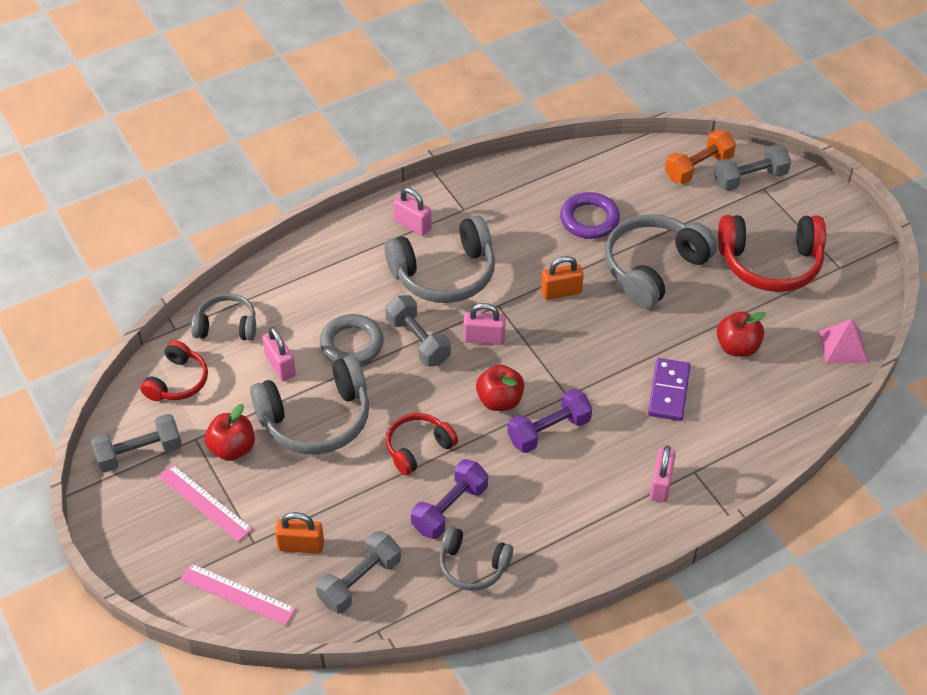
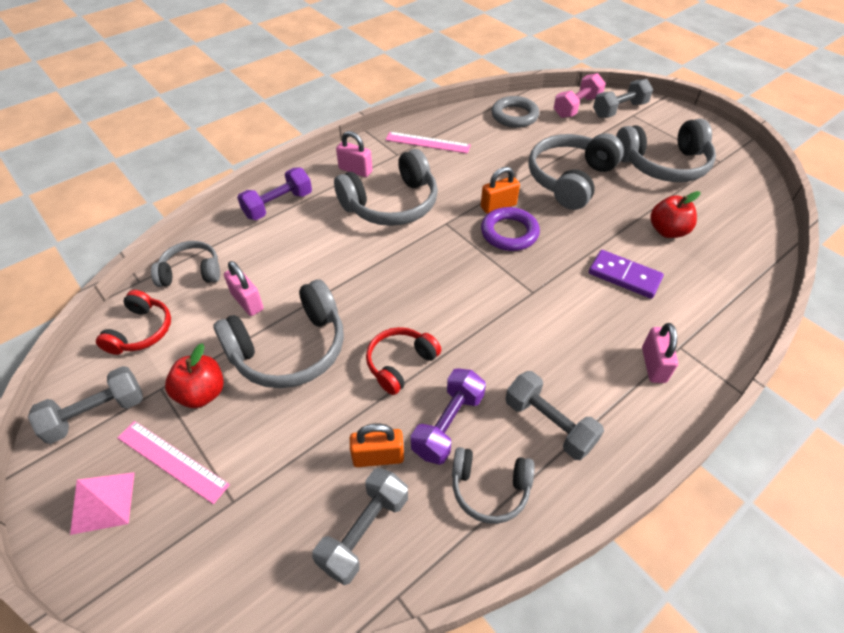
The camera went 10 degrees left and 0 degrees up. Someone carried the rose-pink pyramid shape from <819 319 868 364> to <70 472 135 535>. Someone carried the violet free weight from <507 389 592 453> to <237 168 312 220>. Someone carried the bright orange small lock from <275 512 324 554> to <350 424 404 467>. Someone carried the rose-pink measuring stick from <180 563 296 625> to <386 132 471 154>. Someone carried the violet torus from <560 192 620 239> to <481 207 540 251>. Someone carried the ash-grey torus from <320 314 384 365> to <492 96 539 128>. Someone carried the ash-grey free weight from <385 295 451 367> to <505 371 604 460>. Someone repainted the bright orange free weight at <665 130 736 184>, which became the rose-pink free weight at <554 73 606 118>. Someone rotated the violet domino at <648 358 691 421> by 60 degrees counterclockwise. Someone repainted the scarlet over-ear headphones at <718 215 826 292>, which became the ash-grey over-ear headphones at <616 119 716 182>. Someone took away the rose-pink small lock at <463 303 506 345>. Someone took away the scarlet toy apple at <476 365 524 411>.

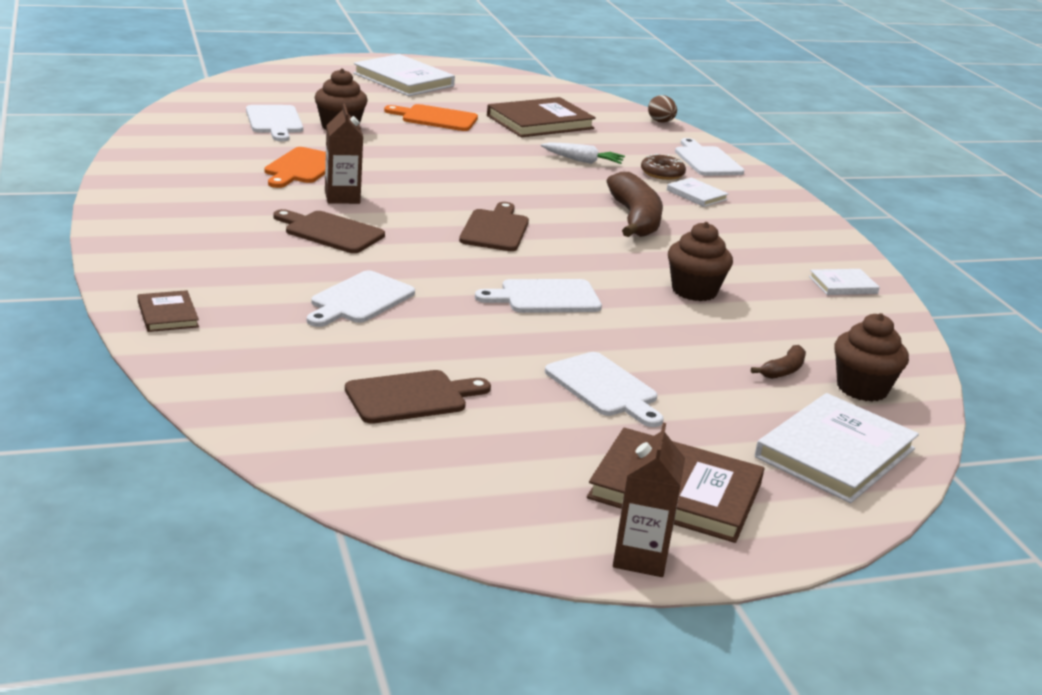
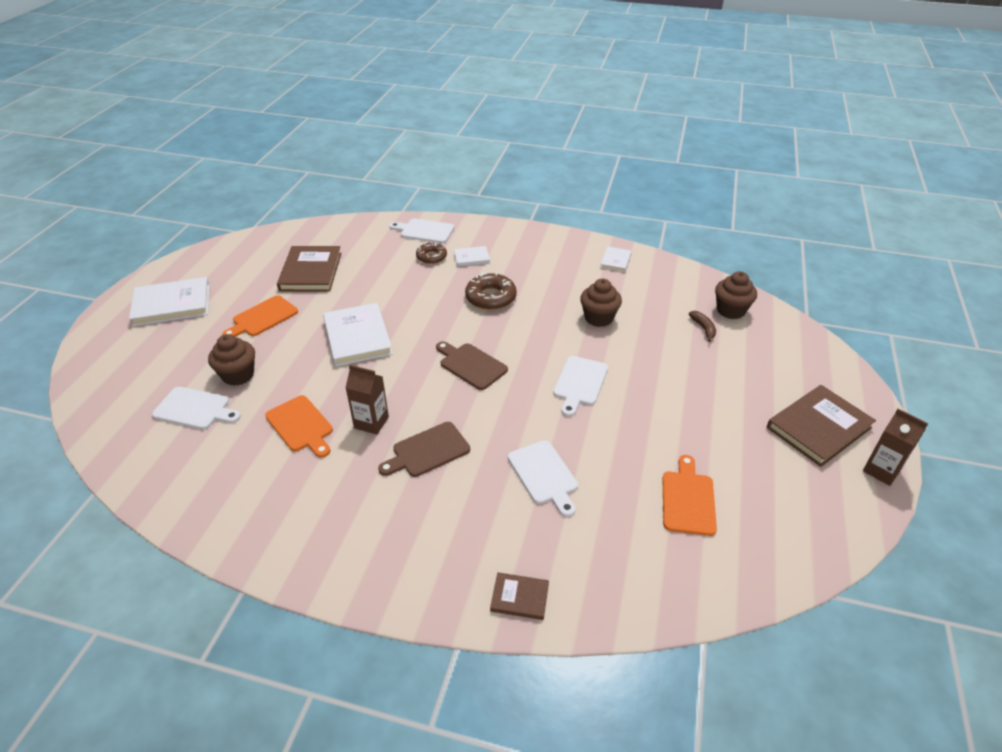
The camera went 55 degrees left and 15 degrees up. Someone carried the snow-white book from <755 393 919 503> to <323 303 393 366>. Someone swapped the brown toy banana at <607 172 663 237> for the brown donut at <465 273 517 310>. Someone repainted the brown chopping board at <345 370 491 424>, which became the bright orange chopping board at <663 455 717 536>. Someone took away the snow-white root vegetable at <541 142 625 164>. Someone took away the snow-white chopping board at <545 352 664 427>. Someone took away the brown toy egg at <648 95 677 123>.

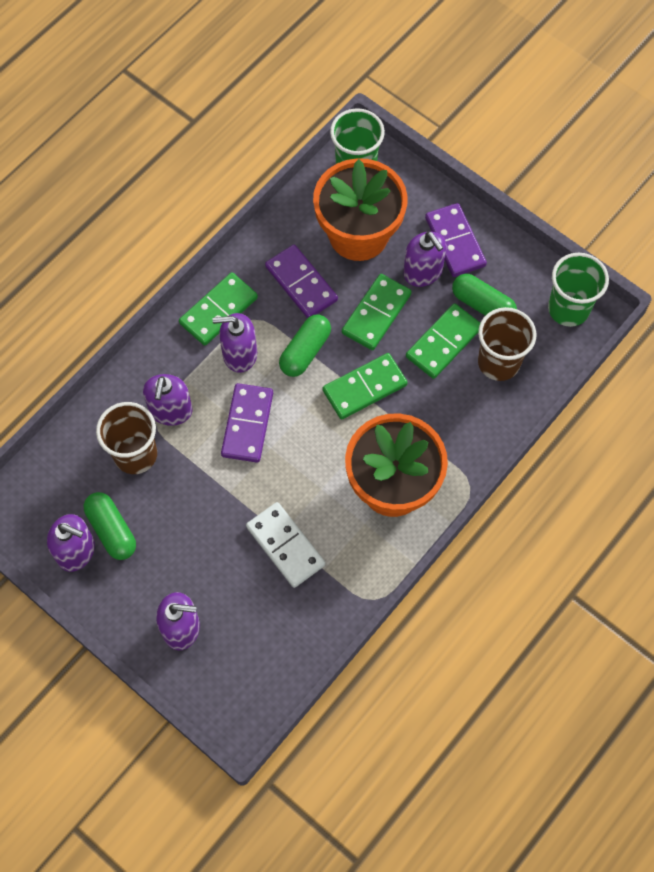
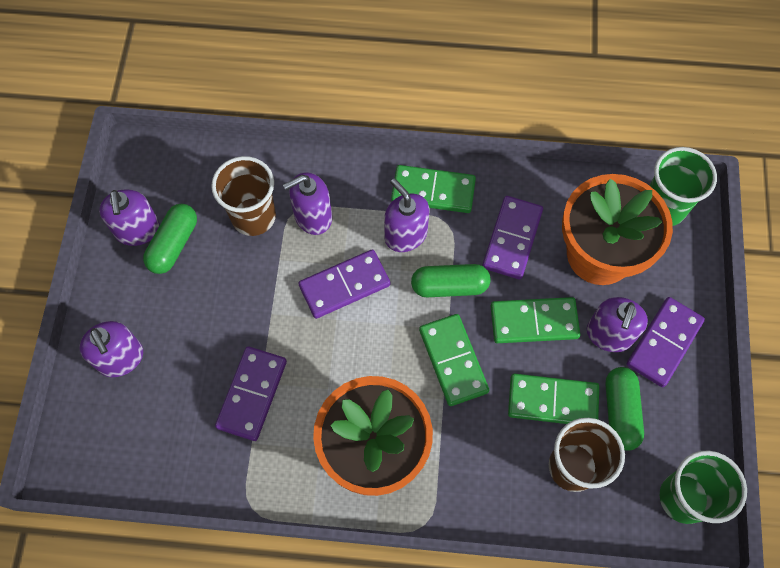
The camera went 55 degrees right and 0 degrees up. Someone repainted the snow-white domino at <246 502 325 588>, which became the violet domino at <215 347 287 441>. Someone rotated the emerald domino at <323 353 408 420> by 45 degrees clockwise.

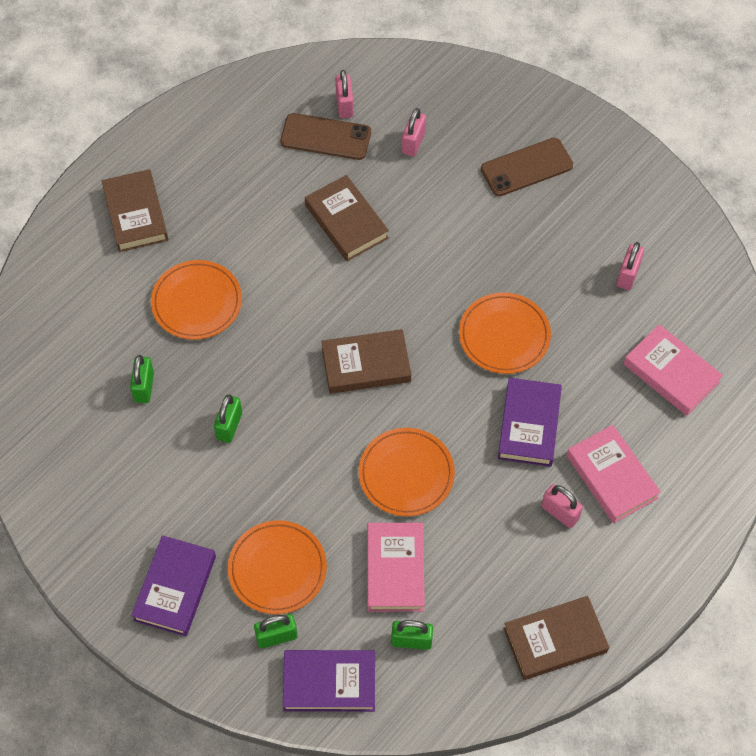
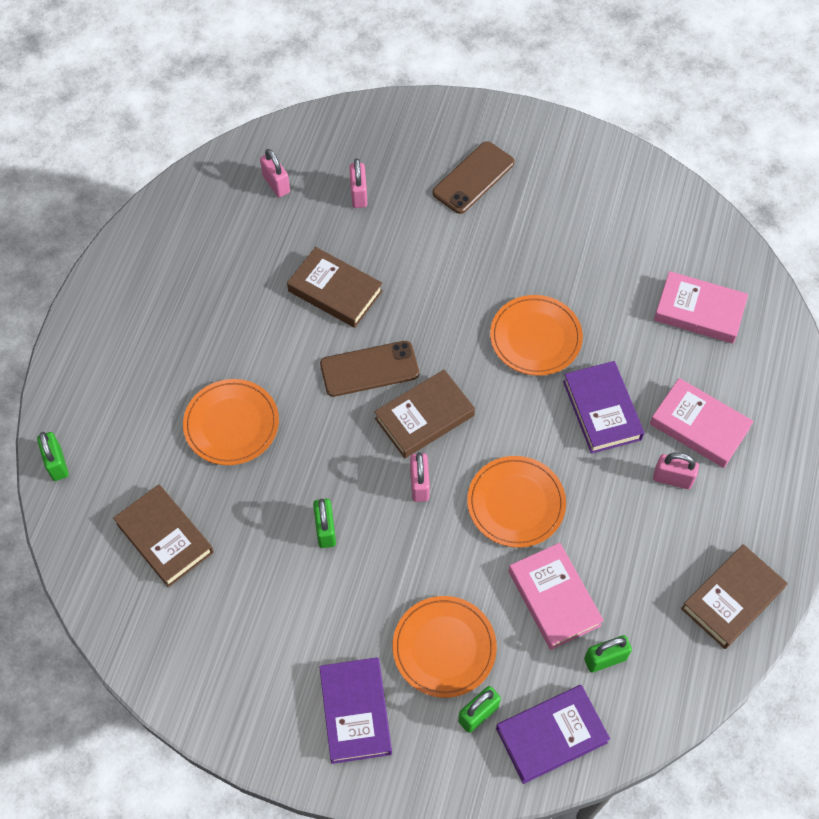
The camera went 25 degrees left and 0 degrees up. Someone carried the emerald small lock from <130 355 154 403> to <37 432 69 481>. Someone carried the brown book from <102 169 168 252> to <113 484 214 587>. Someone carried the brown smartphone from <280 113 371 160> to <320 341 419 397>. Someone carried the rose-pink small lock from <617 242 644 290> to <410 452 430 502>.

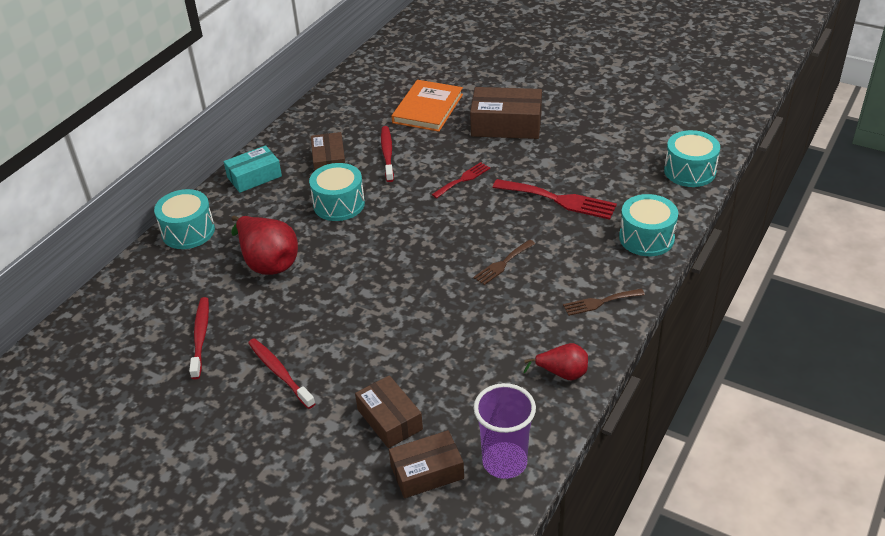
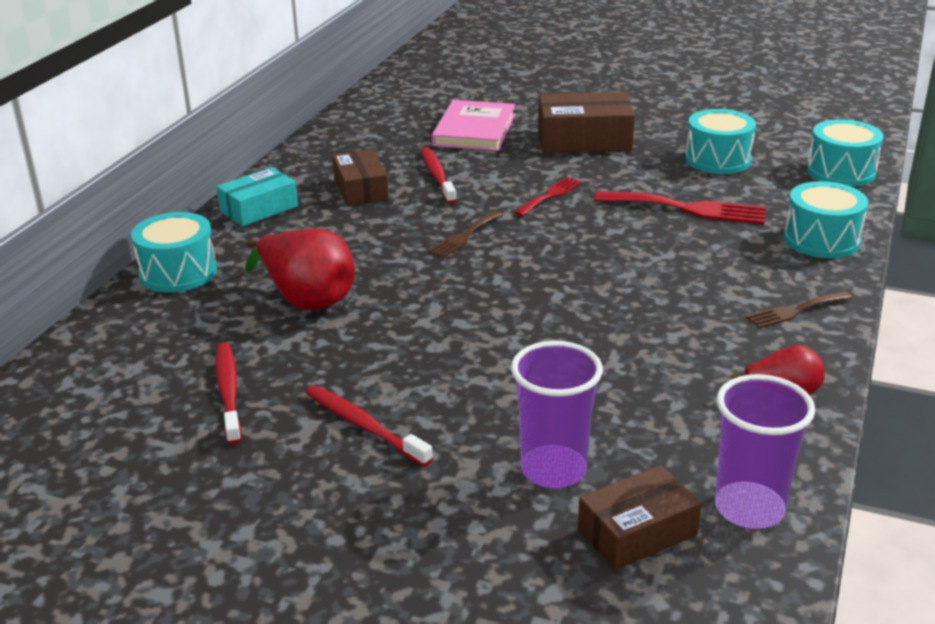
The camera went 10 degrees left and 10 degrees down. Someone carried the brown dinner fork from <473 239 535 285> to <428 211 503 258>. Someone repainted the bright orange book at <391 80 463 132>, which became the rose-pink book at <432 100 515 151>. Someone swapped the brown box at <355 375 423 448> for the violet beaker at <511 341 603 488>. Someone carried the teal toy drum from <309 163 365 221> to <685 109 756 174>.

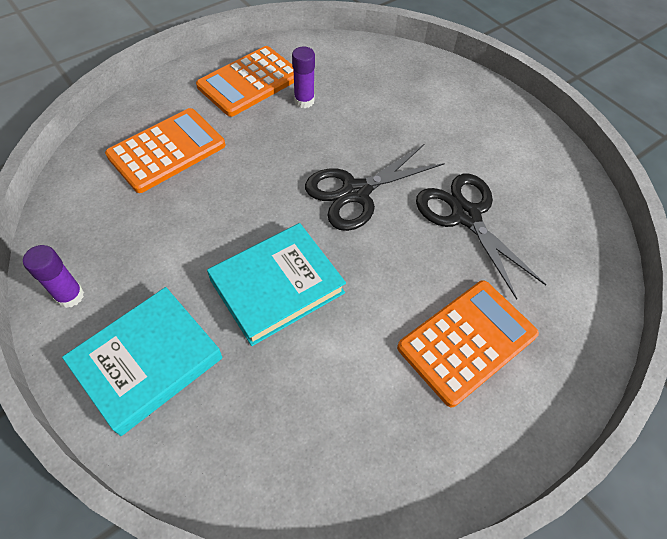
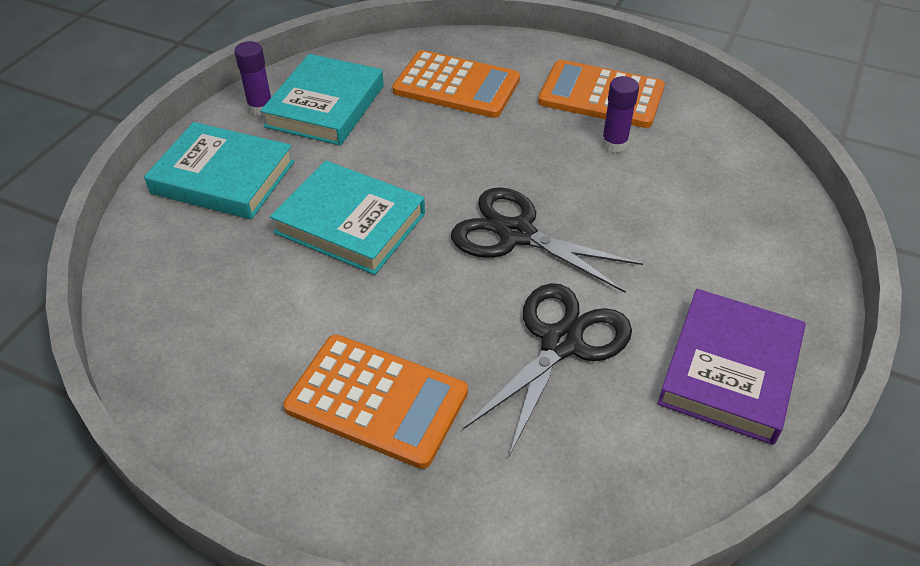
The camera went 65 degrees right and 10 degrees down. Someone put down the teal book at <260 54 384 146>. Someone put down the violet book at <657 289 806 445>.

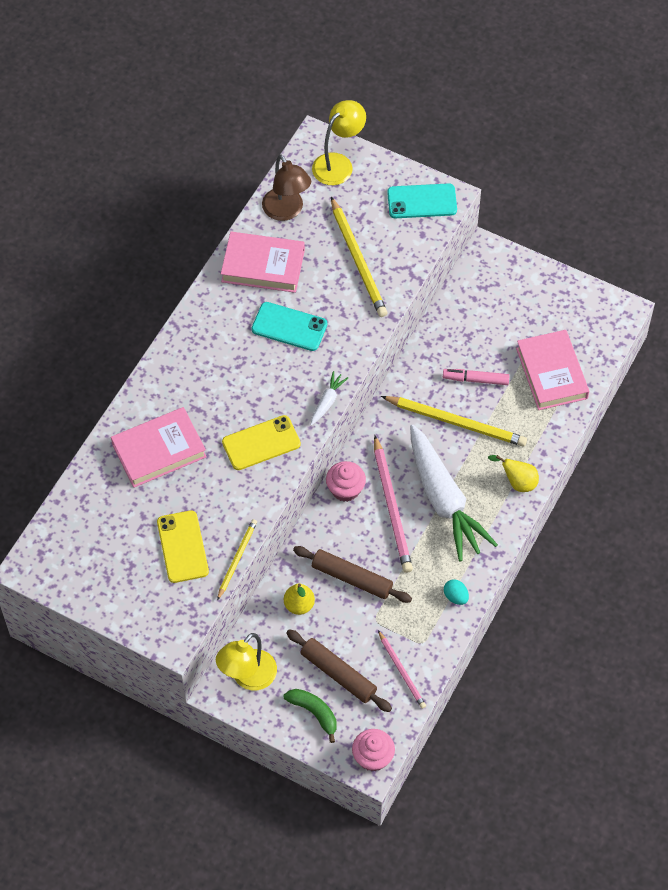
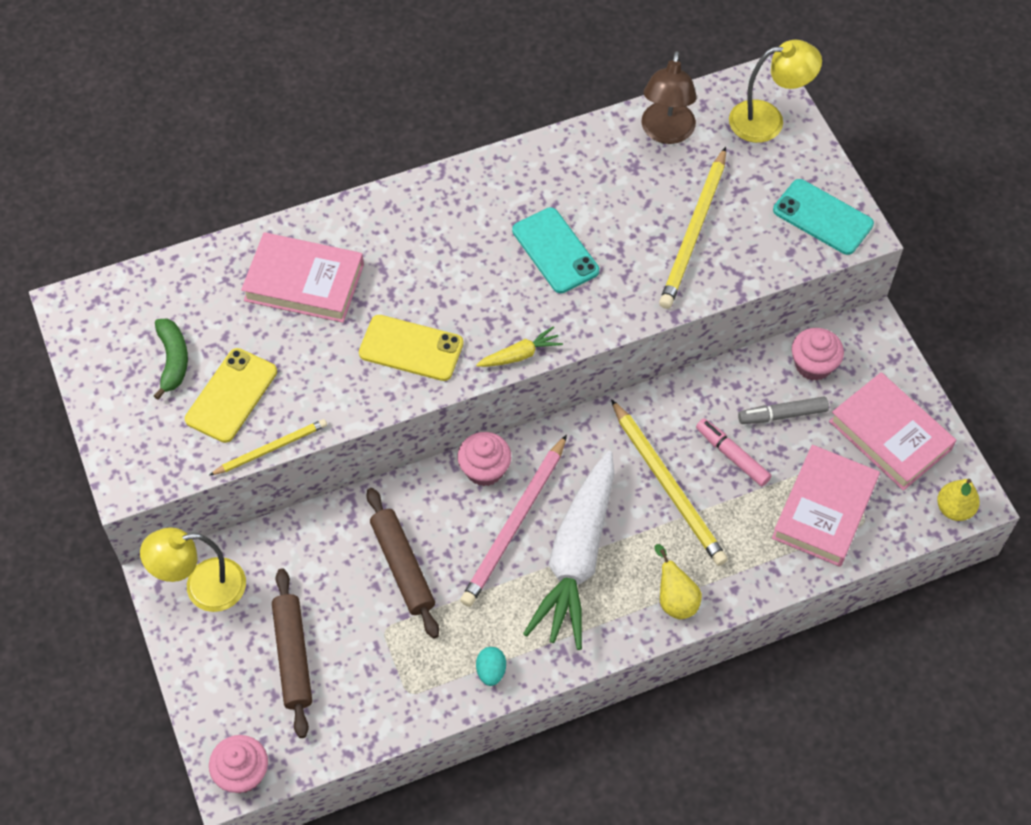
The camera went 40 degrees right and 0 degrees up. Someone carried the emerald toy banana from <284 689 336 743> to <154 318 188 400>. Someone repainted the snow-white root vegetable at <310 371 348 425>, which became the bright yellow root vegetable at <476 326 563 367>. Someone put down the ash-grey marker at <738 397 829 424>. Someone put down the rose-pink fairy cake at <792 328 844 381>. Someone carried the rose-pink book from <221 232 305 293> to <829 372 956 491>. Someone carried the bright yellow toy pear from <284 583 315 615> to <937 479 980 521>. Someone took away the rose-pink lead pencil at <378 630 426 709>.

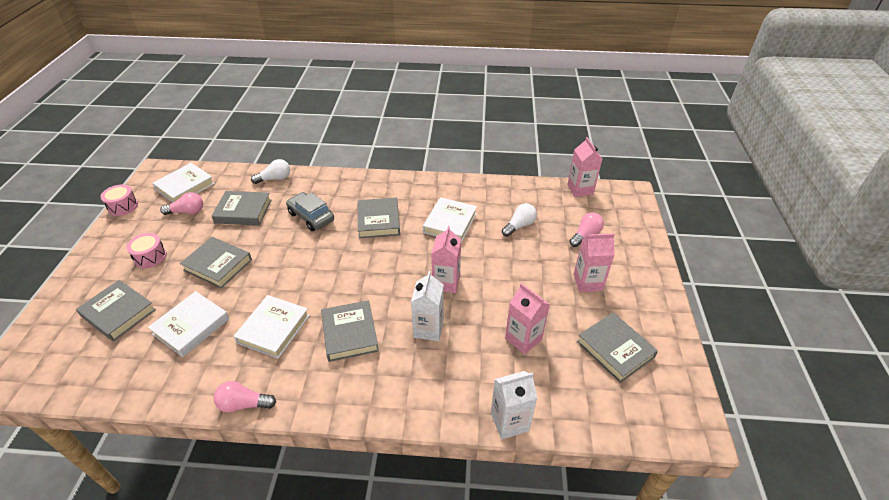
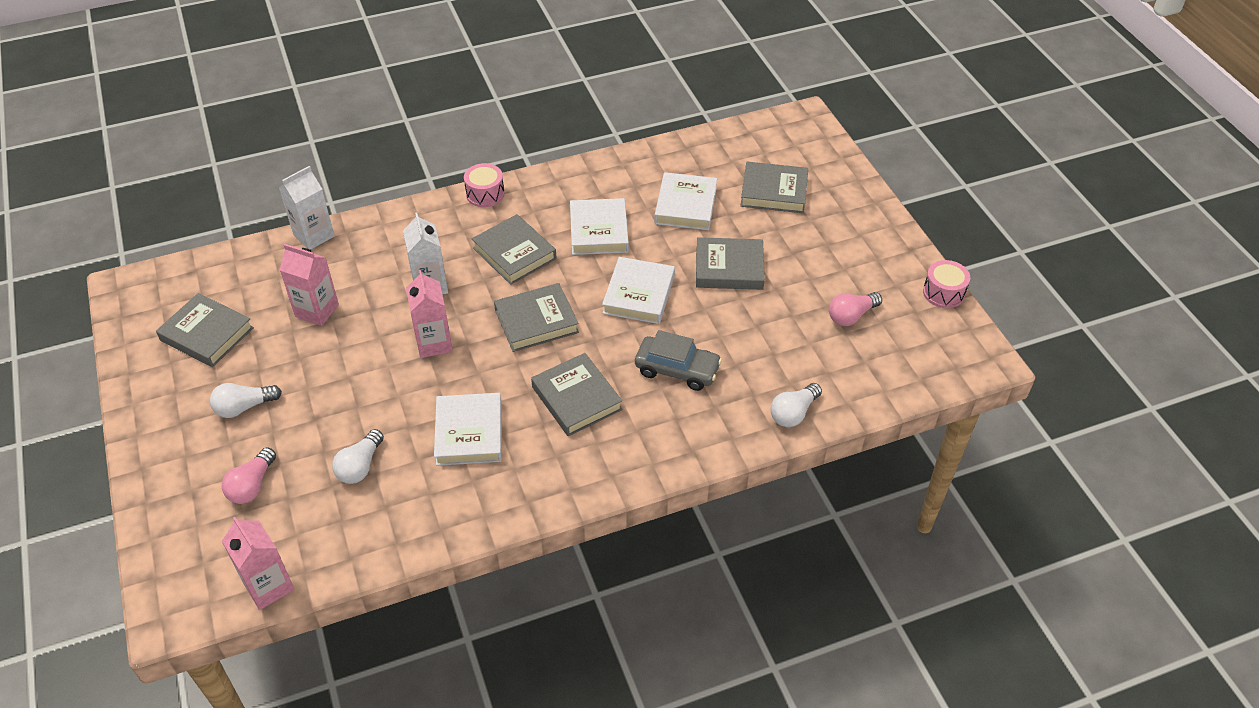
The camera went 155 degrees right and 5 degrees up. Someone swapped the rose-pink juice carton at <574 233 615 292> for the snow-white bulb at <210 383 282 418>. Someone carried the rose-pink toy drum from <126 233 167 268> to <464 163 505 207>. Someone carried the ash-grey book from <212 191 271 225> to <494 283 579 352>. Someone carried the snow-white book from <152 163 215 202> to <602 257 675 324>. Someone took away the rose-pink bulb at <214 381 276 413>.

